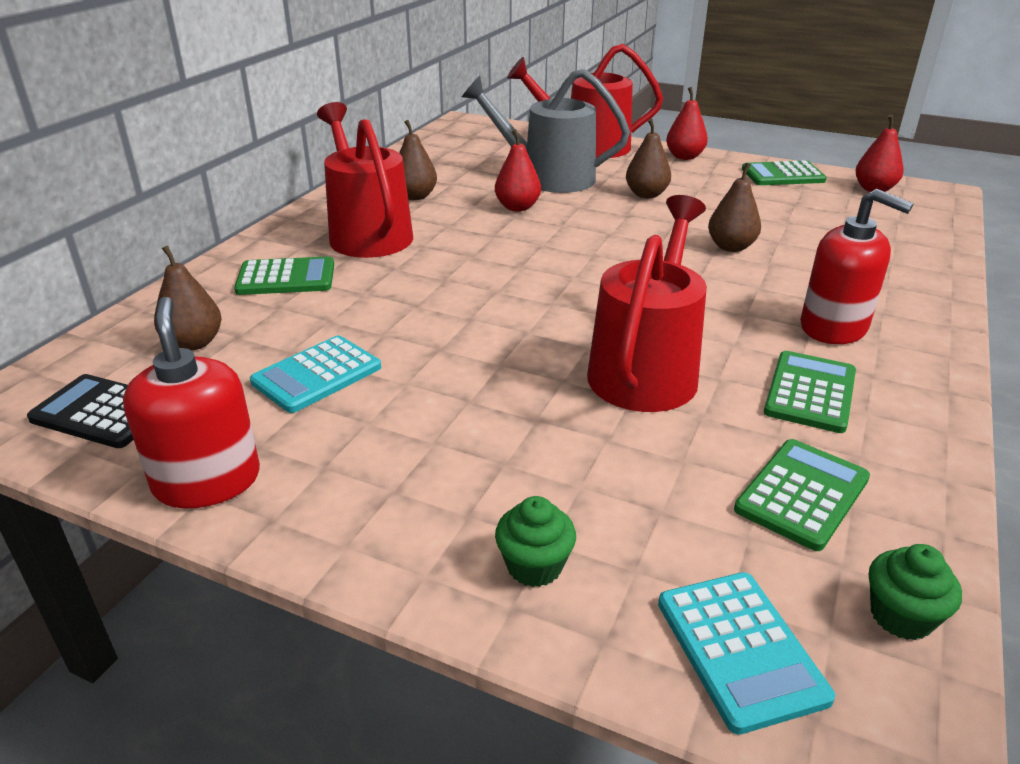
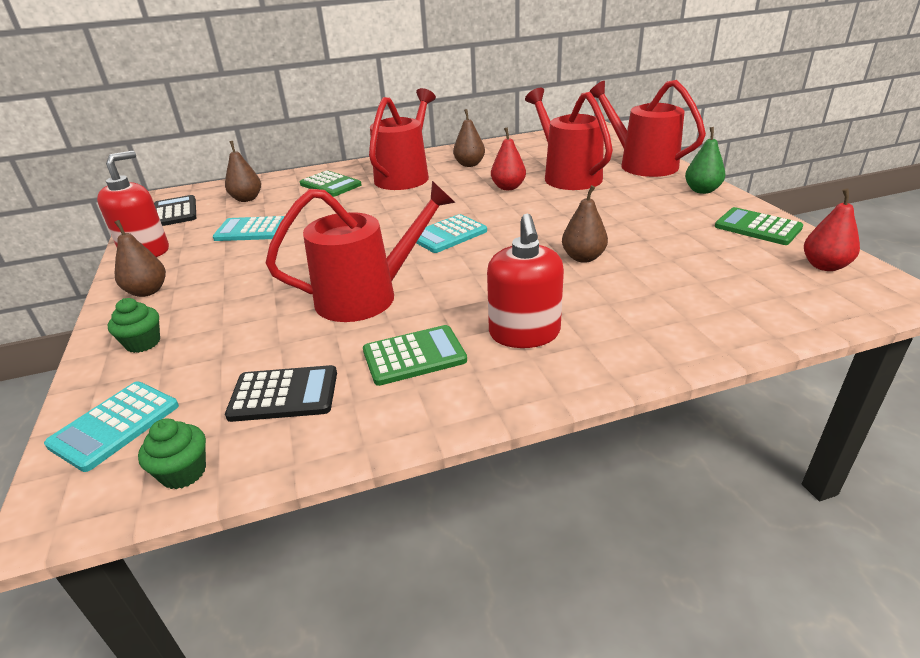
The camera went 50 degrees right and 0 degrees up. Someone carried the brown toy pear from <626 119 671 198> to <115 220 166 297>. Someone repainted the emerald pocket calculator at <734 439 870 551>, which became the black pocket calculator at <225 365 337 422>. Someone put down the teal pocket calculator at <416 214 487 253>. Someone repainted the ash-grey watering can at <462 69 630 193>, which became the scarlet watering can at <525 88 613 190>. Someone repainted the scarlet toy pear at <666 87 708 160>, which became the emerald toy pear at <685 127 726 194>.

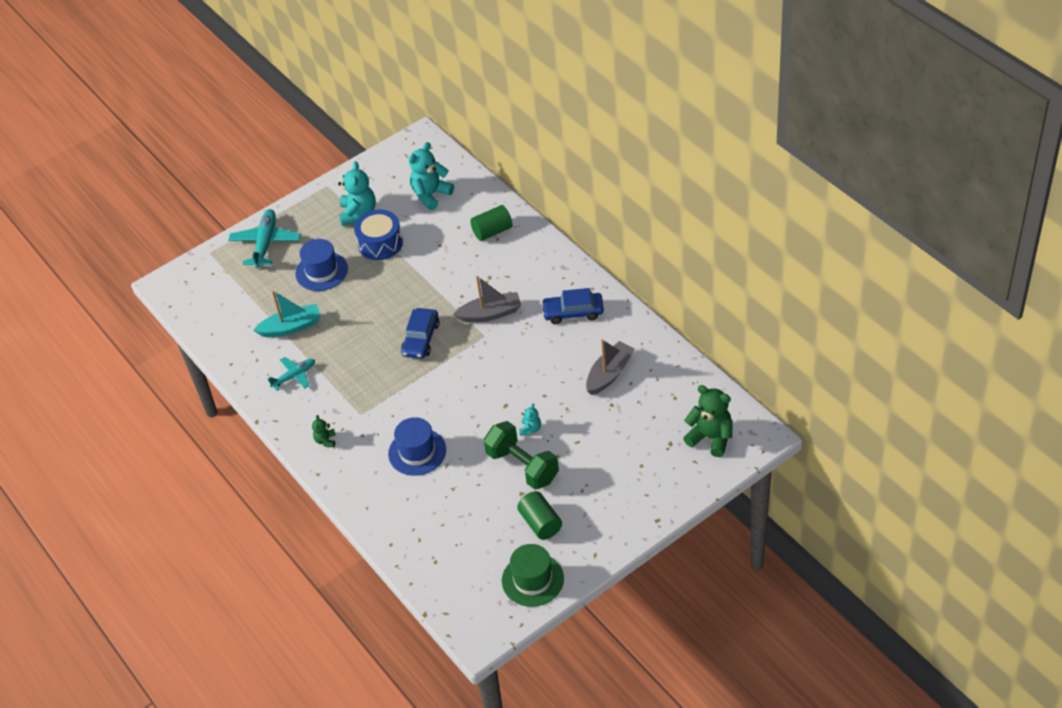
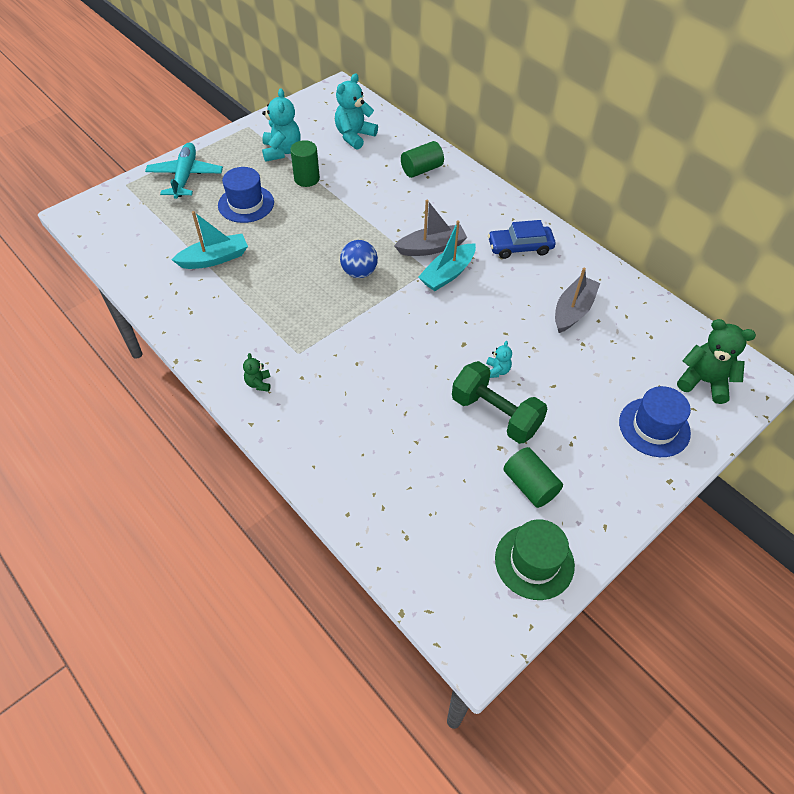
The camera went 10 degrees left and 5 degrees up. Someone swapped the cobalt toy drum at <354 210 403 260> for the emerald solid cylinder at <290 140 320 187>. Someone swapped the cobalt toy car at <401 308 440 359> for the cobalt ball at <340 240 378 278>. Someone put down the teal boat at <418 220 476 291>. Someone carried the cobalt hat from <388 417 446 476> to <619 386 691 457>. Someone took away the teal plane at <267 357 315 391>.

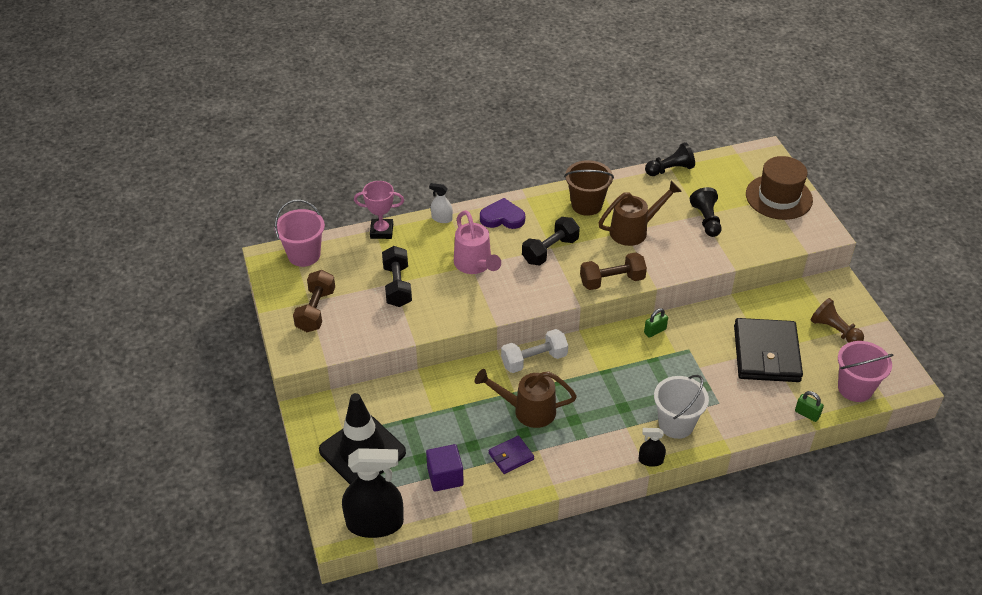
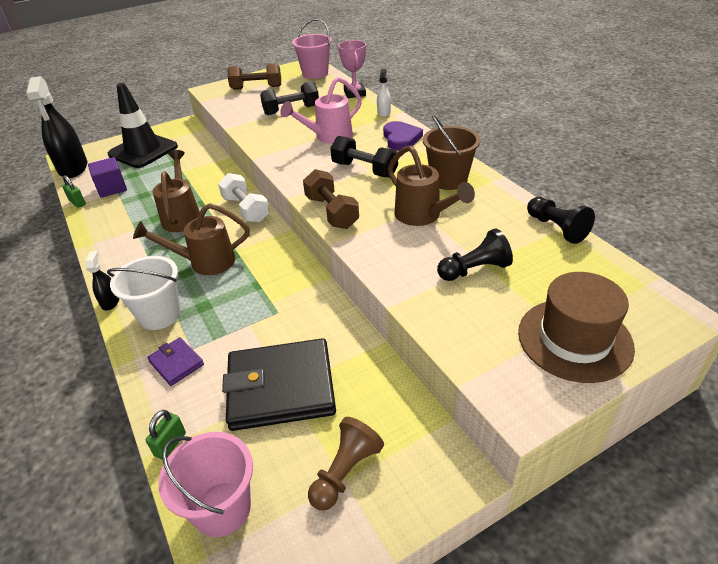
The camera went 80 degrees right and 5 degrees down. Someone carried the emerald small lock from <644 308 668 338> to <62 175 86 208>. Someone put down the brown watering can at <133 203 250 275>. Someone carried the violet billfold from <489 435 534 474> to <147 337 204 386>.

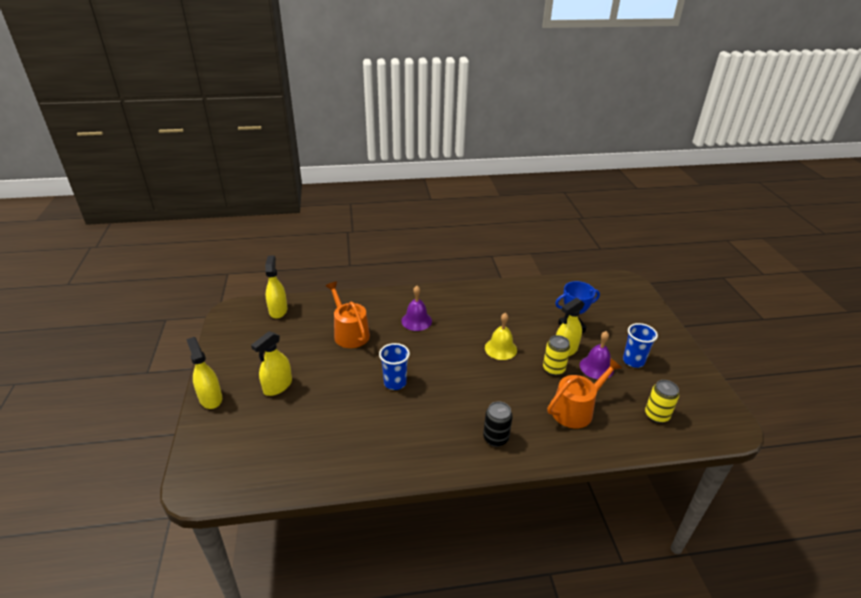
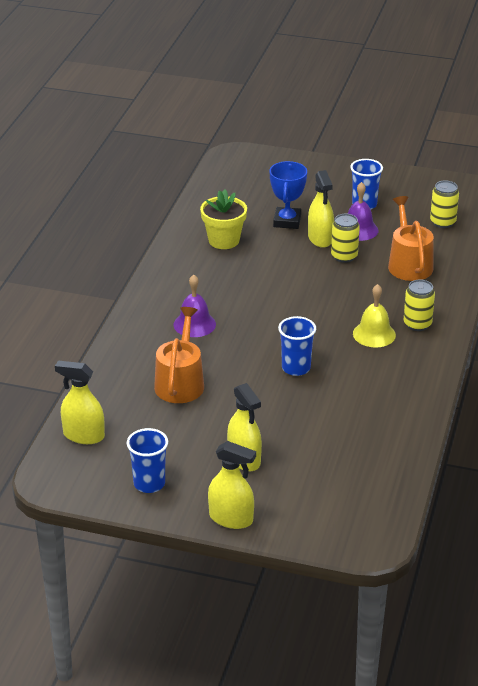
The camera went 65 degrees left and 0 degrees up. Someone put down the cobalt beaker at <127 428 168 493>. Someone rotated the bright orange watering can at <326 281 370 348> by 105 degrees clockwise. Someone put down the bright yellow flower pot at <200 190 247 249>. Someone rotated the bright yellow spray bottle at <186 337 222 409> by 150 degrees counterclockwise. Someone carried the bright yellow school bell from <485 313 517 360> to <353 284 396 348>. Someone repainted the black can at <483 401 513 447>, which became the bright yellow can at <404 279 435 331>.

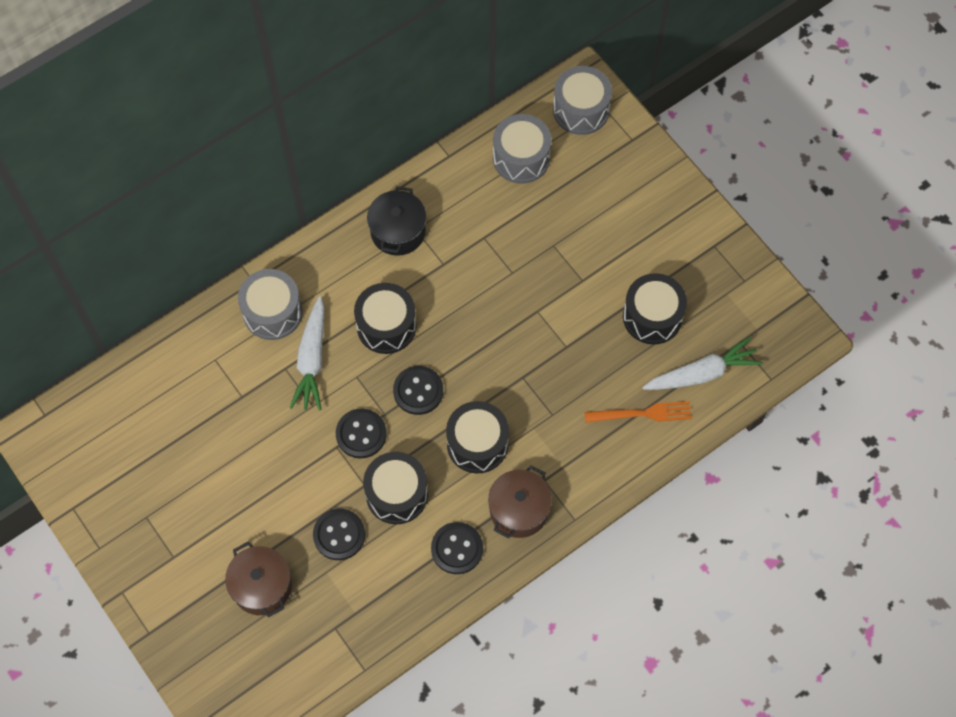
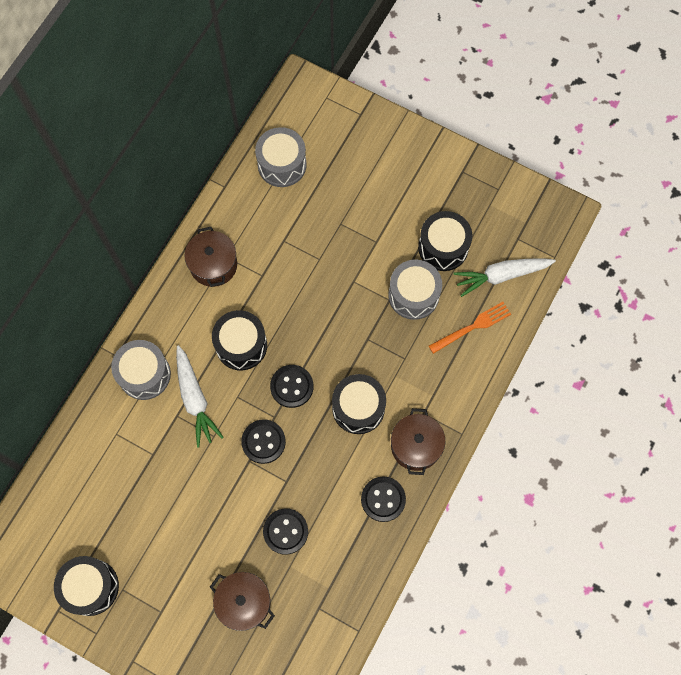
The camera went 25 degrees left and 5 degrees up. Someone carried the black toy drum from <363 452 428 524> to <54 556 119 616>. Someone repainted the black pot at <367 186 426 256>, which became the brown pot at <185 227 237 287>. Someone carried the ash-grey toy drum from <553 66 612 135> to <388 260 442 320>. Someone rotated the snow-white root vegetable at <643 337 763 390> by 150 degrees counterclockwise.

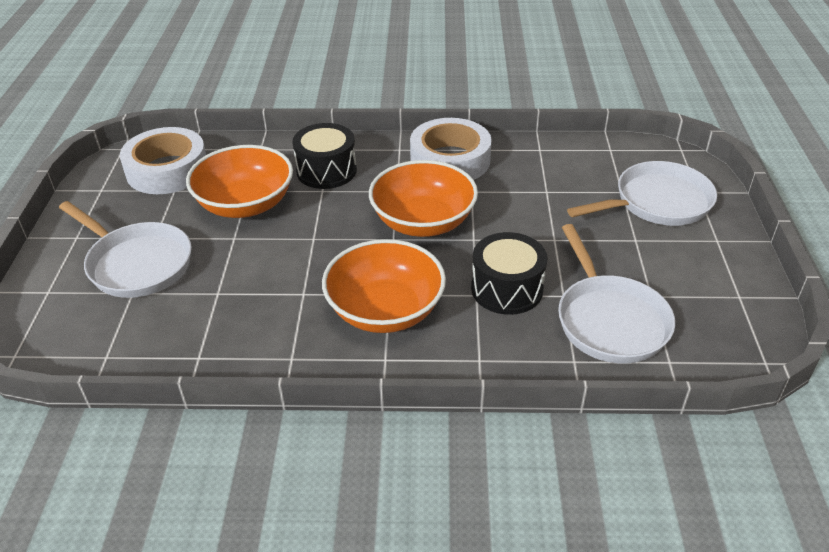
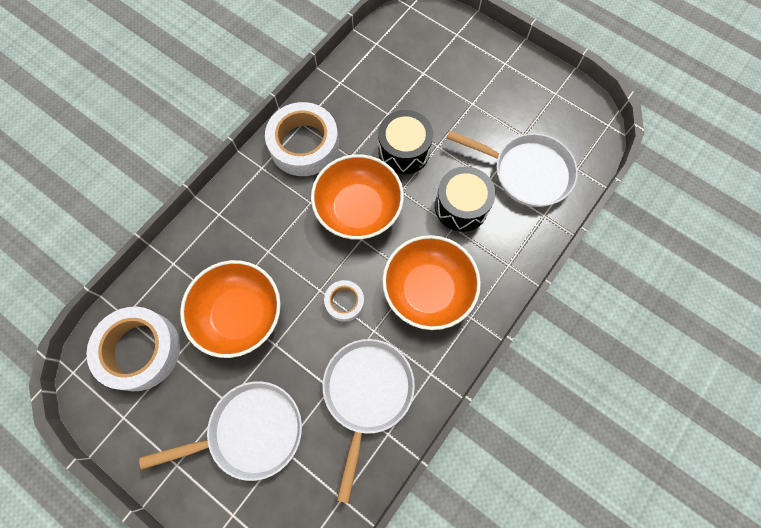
The camera went 55 degrees left and 30 degrees up. Someone carried the snow-white frying pan from <567 161 717 226> to <322 339 415 503>. Someone put down the snow-white sticky tape at <324 280 364 322>. Someone carried the black toy drum from <292 123 357 189> to <378 110 433 174>.

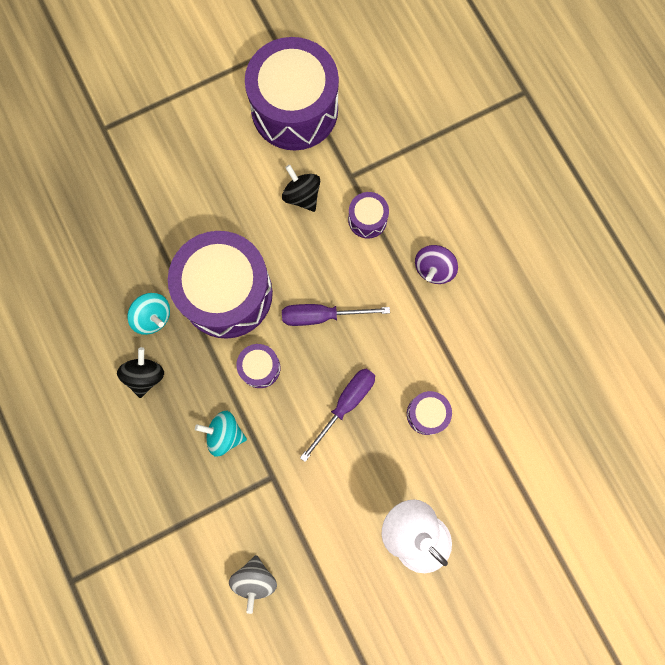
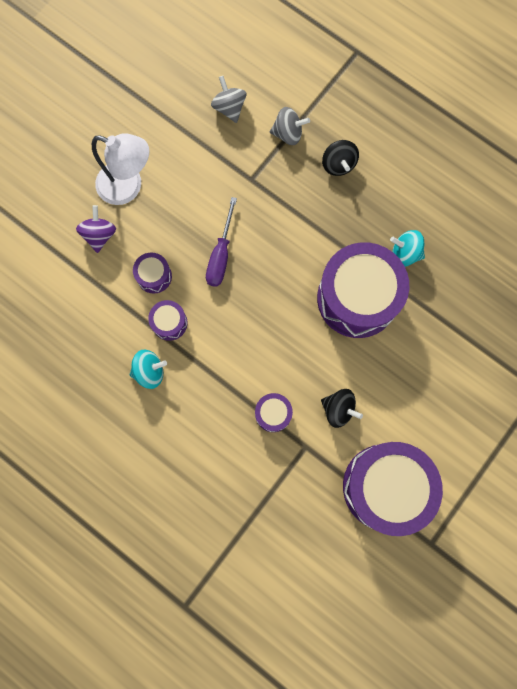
The camera went 155 degrees right and 0 degrees up. Someone carried the violet toy top from <415 245 458 284> to <76 205 116 253>. Someone carried the teal toy top from <195 411 247 457> to <129 349 167 389>. Someone carried the violet toy drum from <236 344 280 388> to <148 300 187 341>. Someone put down the ash-grey toy top at <270 107 310 145>. Someone carried the black toy top from <117 347 164 398> to <322 140 359 176>. Someone took away the violet flat screwdriver at <282 304 390 326>.

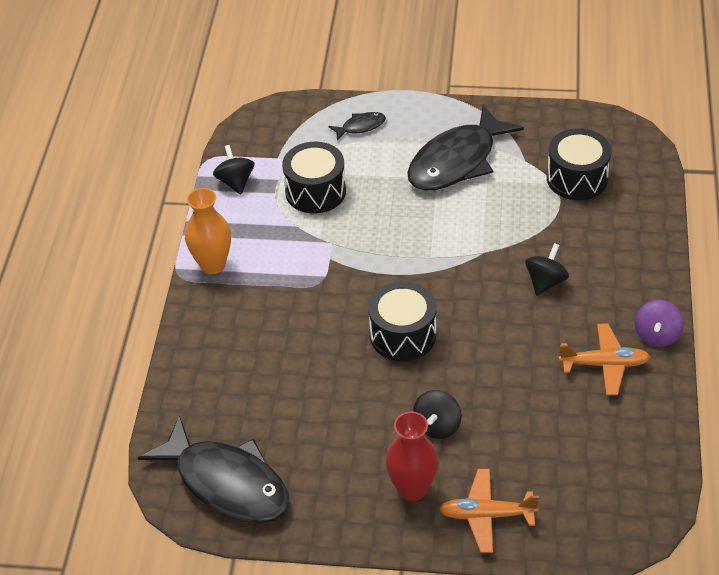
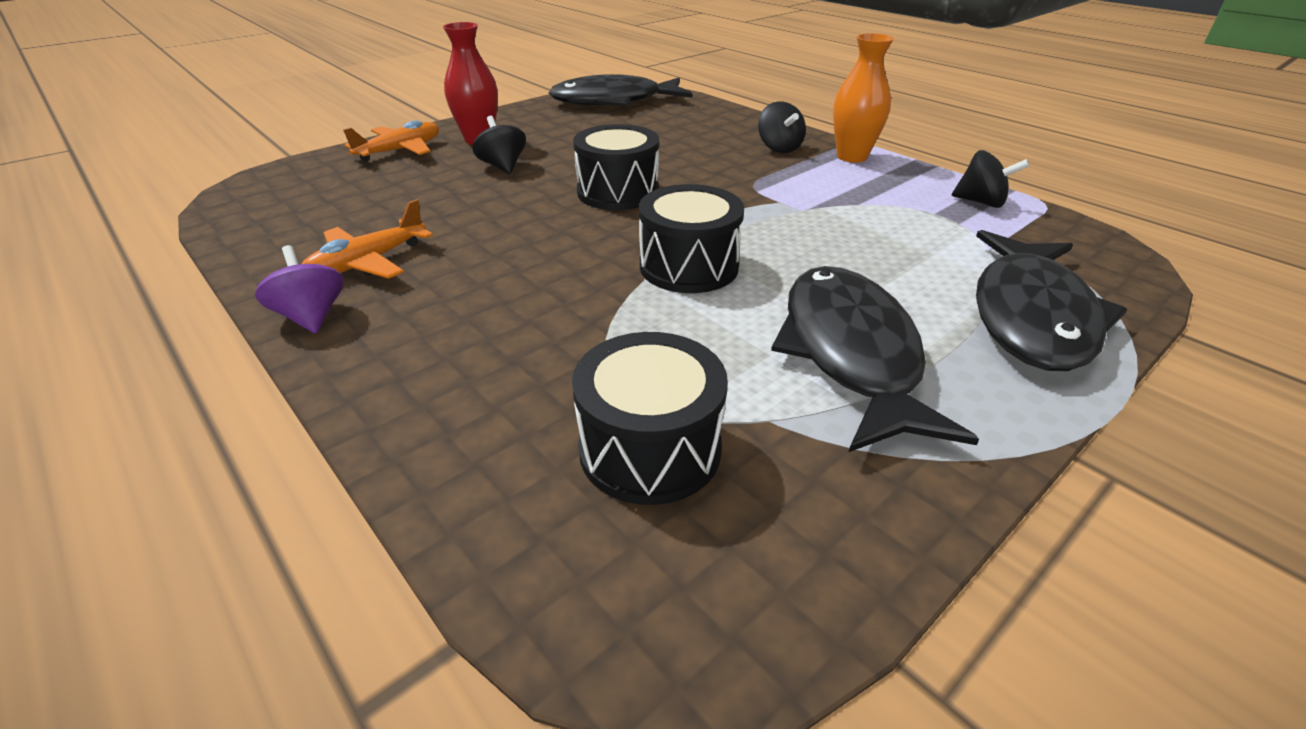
The camera went 130 degrees right and 10 degrees down. Someone carried the black toy drum from <282 142 346 213> to <639 184 744 293>. Someone carried the black toy top from <525 243 569 296> to <758 101 806 153>. Someone scaled the black fish figure at <328 112 386 141> by 2.33.

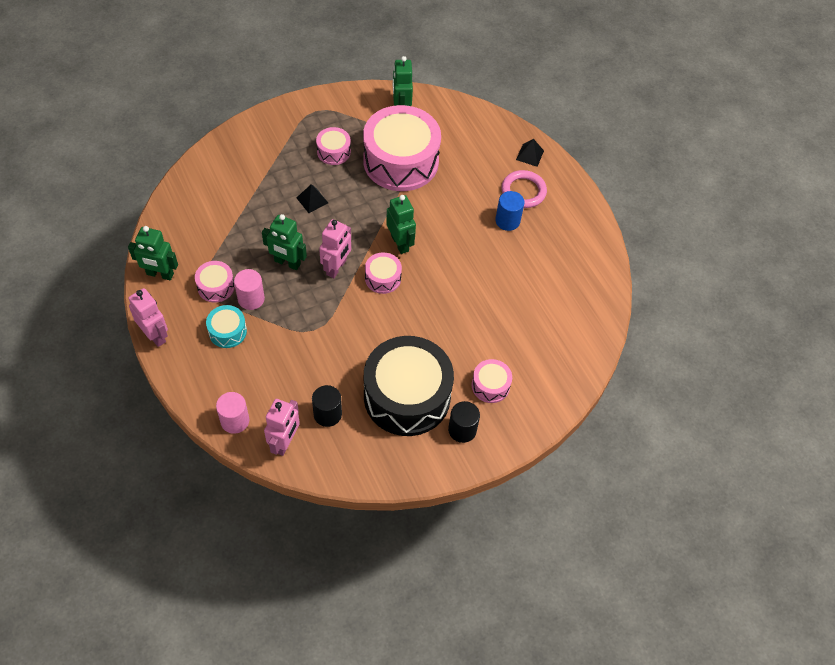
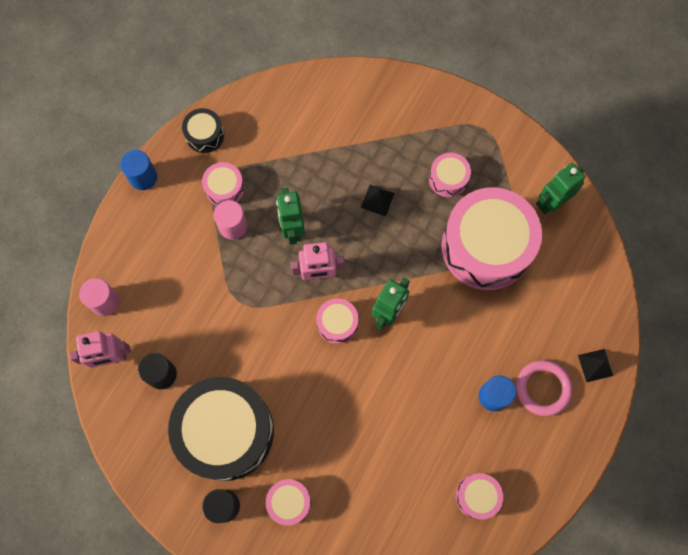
The camera went 60 degrees right and 15 degrees up. Someone swapped the rose-pink robot at <128 288 168 347> for the cobalt solid cylinder at <120 150 157 190>. Someone swapped the emerald robot at <128 226 178 280> for the black toy drum at <182 108 224 153>. Someone put down the rose-pink toy drum at <456 473 503 519>. Someone took away the teal toy drum at <206 305 247 348>.

